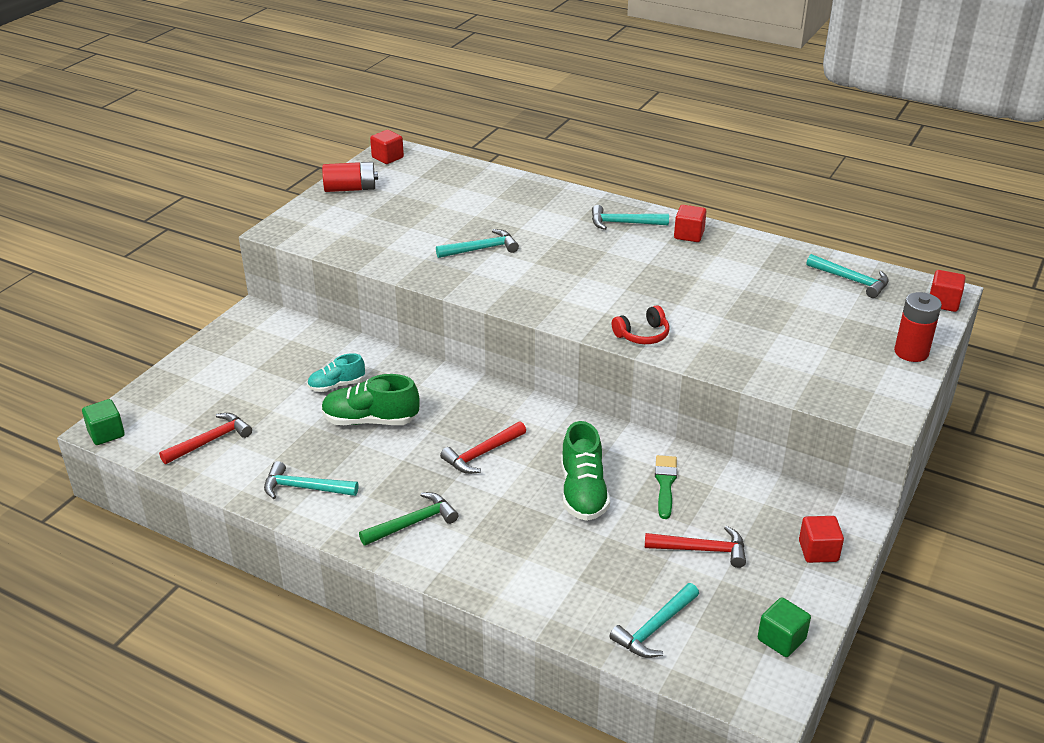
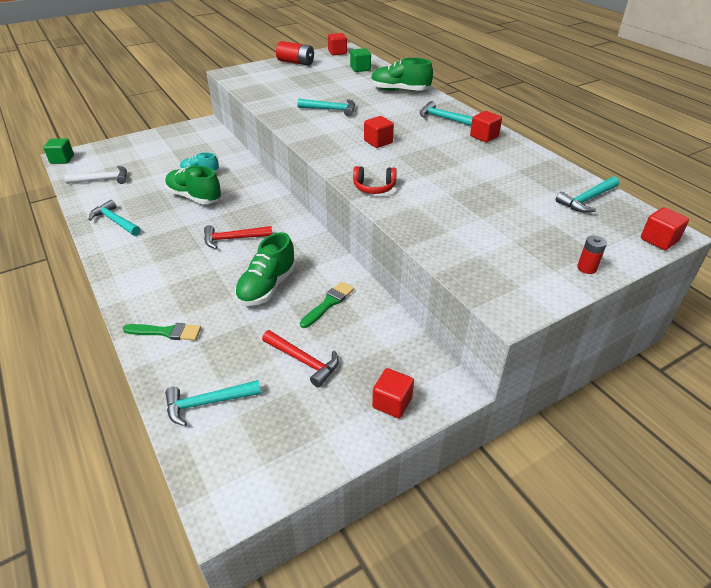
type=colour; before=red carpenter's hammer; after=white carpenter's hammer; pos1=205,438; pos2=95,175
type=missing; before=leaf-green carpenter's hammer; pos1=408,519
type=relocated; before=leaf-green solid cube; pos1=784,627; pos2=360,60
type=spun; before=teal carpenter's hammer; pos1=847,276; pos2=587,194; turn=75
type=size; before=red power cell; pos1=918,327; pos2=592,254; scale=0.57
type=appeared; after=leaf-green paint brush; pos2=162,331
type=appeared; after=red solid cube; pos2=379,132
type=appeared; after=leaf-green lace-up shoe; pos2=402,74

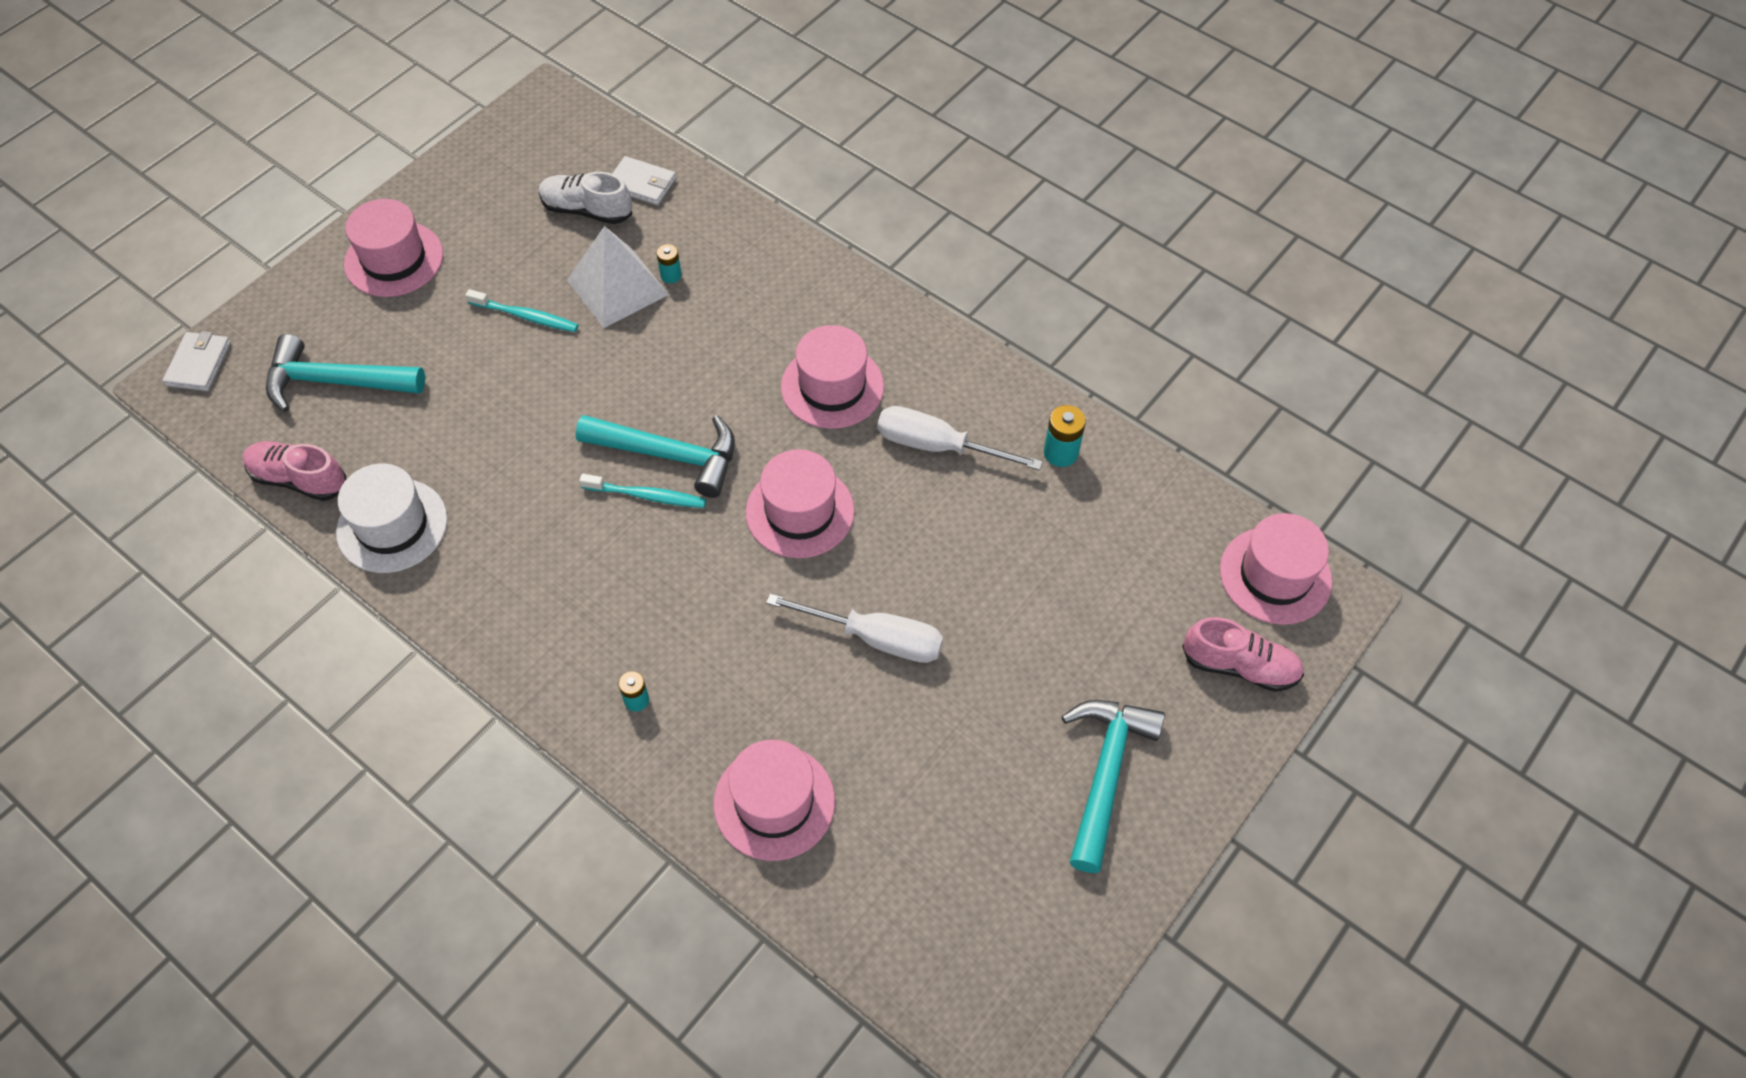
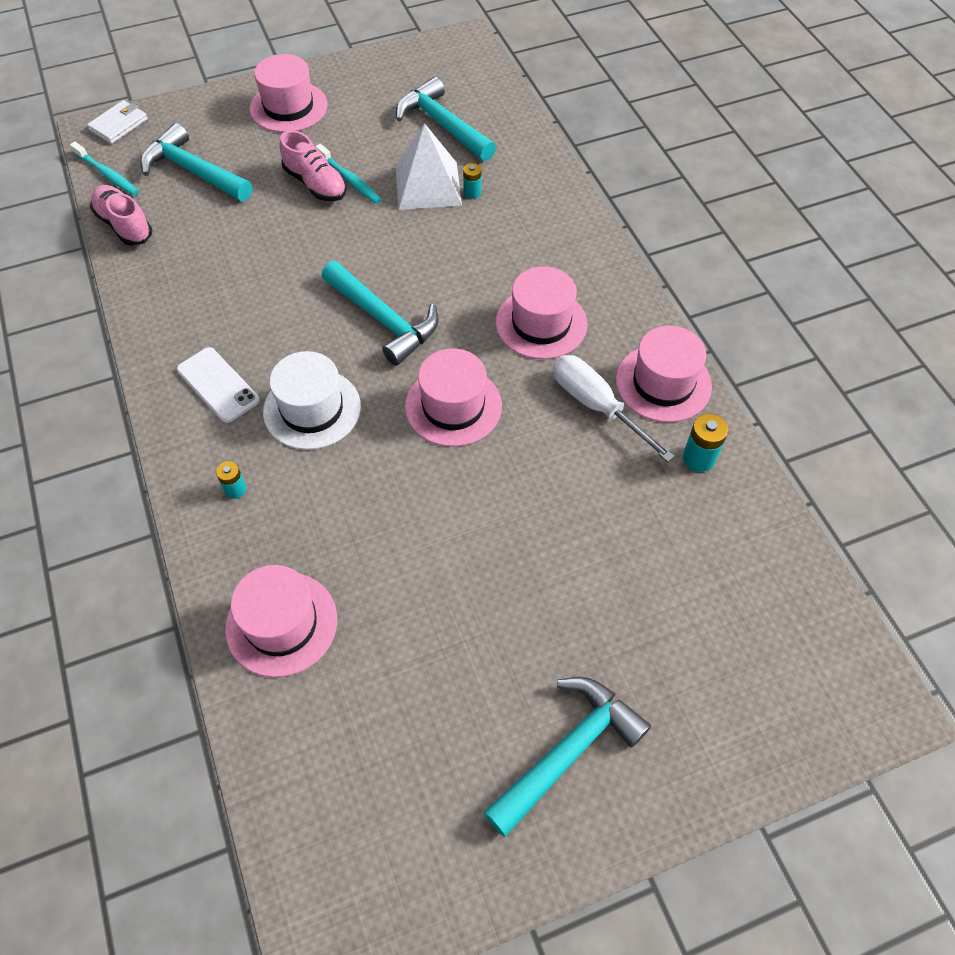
type=relocated; before=white hat; pos1=391,518; pos2=312,400
type=exchanged; before=white lace-up shoe; after=teal carpenter's hammer; pos1=585,198; pos2=446,119
type=relocated; before=teal toothbrush; pos1=642,491; pos2=104,169
type=missing; before=white billfold; pos1=644,180
type=missing; before=white hand screwdriver; pos1=854,628
type=relocated; before=rose-pink lace-up shoe; pos1=1243,654; pos2=313,165
type=relocated; before=rose-pink hat; pos1=1276,569; pos2=664,374
type=appeared; after=white phone; pos2=218,385

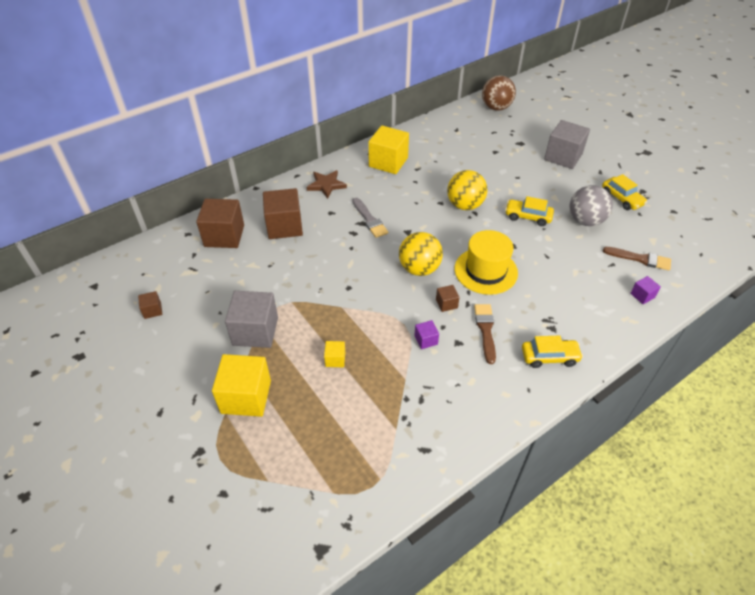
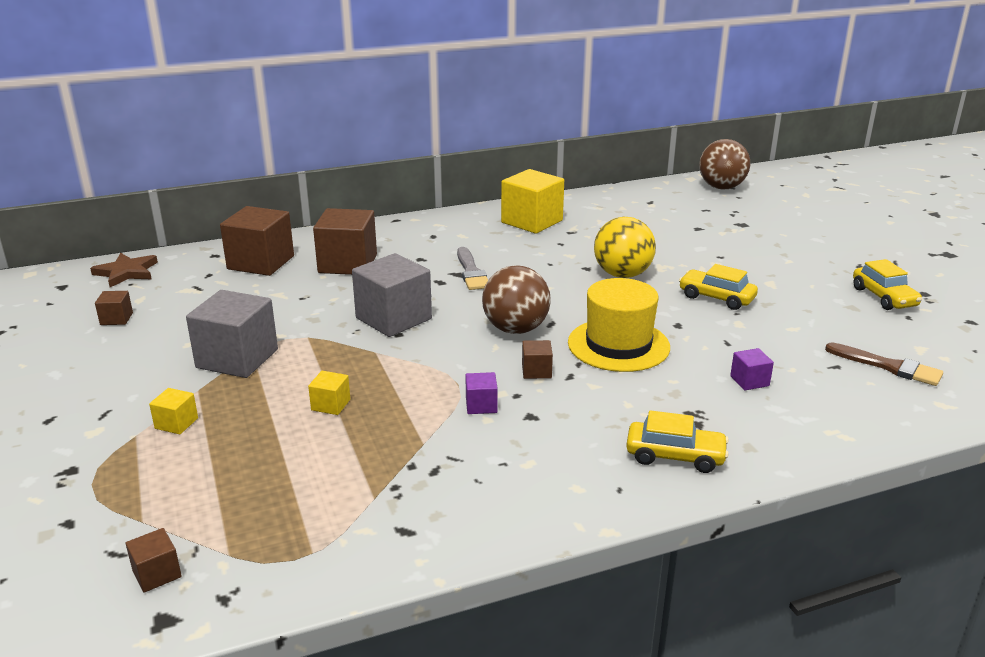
type=size; before=bright yellow solid cube; pos1=241,385; pos2=173,411; scale=0.46
type=relocated; before=russet star; pos1=327,184; pos2=124,270
type=colour; before=bright yellow play ball; after=russet play ball; pos1=421,254; pos2=516,299
type=missing; before=russet paint brush; pos1=485,334
type=relocated; before=grey solid cube; pos1=567,144; pos2=392,295
type=missing; before=grey play ball; pos1=591,205
type=relocated; before=purple solid cube; pos1=645,290; pos2=752,369
type=appeared; after=russet solid cube; pos2=154,560

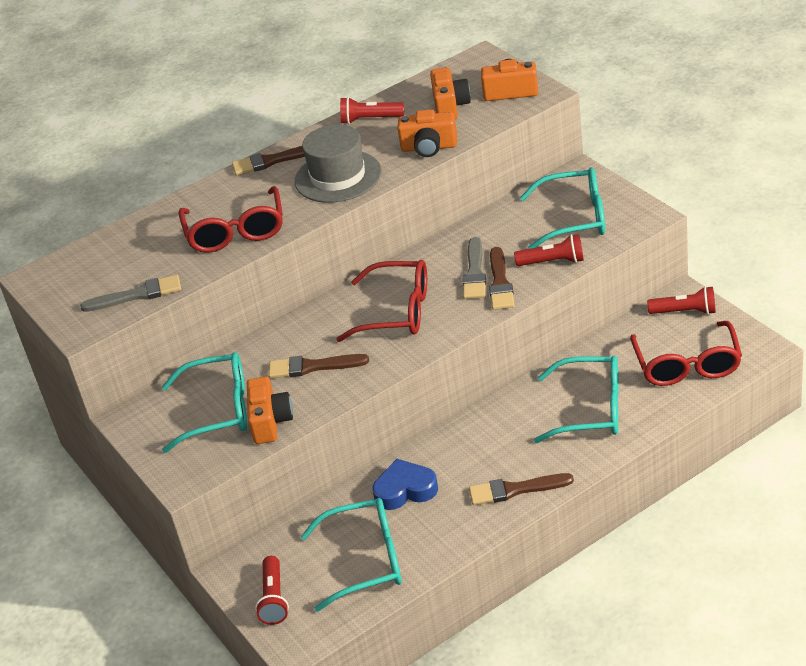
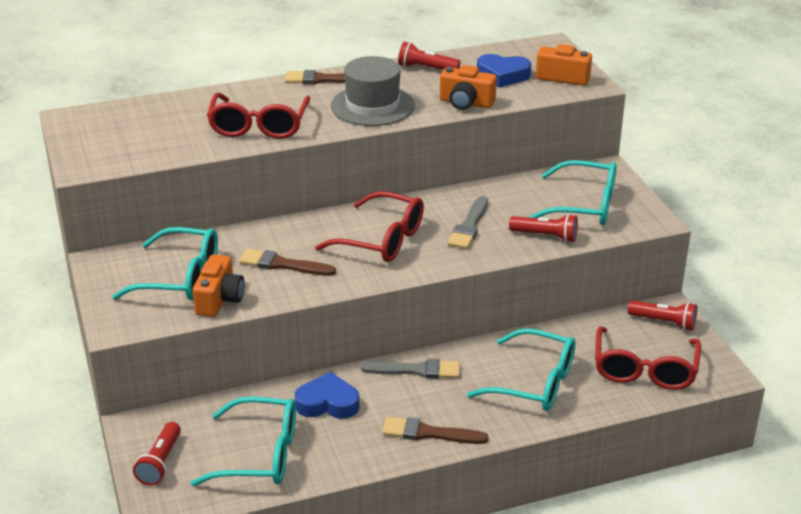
type=relocated; before=grey paint brush; pos1=130,293; pos2=410,369
type=exchanged; before=orange photo camera; after=royal blue heart shape; pos1=450,93; pos2=504,71
type=missing; before=russet paint brush; pos1=502,278

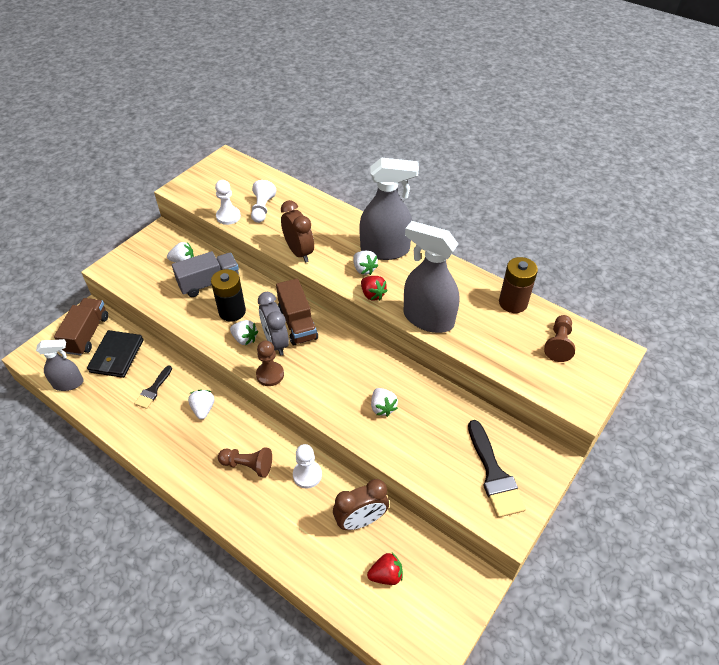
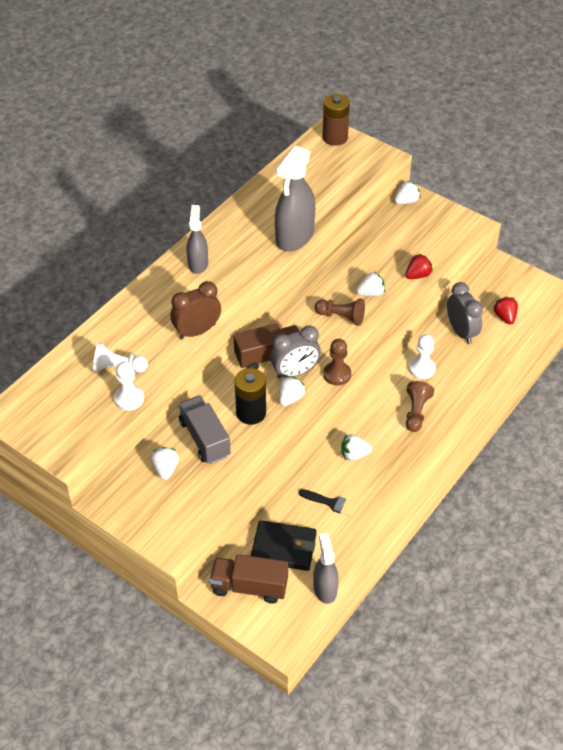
type=colour; before=russet bedside clock; after=grey bedside clock; pos1=361,504; pos2=465,313
type=relocated; before=white strawberry; pos1=365,263; pos2=407,192
type=size; before=grey spray cleaner; pos1=389,208; pos2=197,239; scale=0.59
type=relocated; before=red strawberry; pos1=374,288; pos2=419,266
type=missing; before=ebony paint brush; pos1=497,469
type=relocated; before=russet power cell; pos1=518,285; pos2=336,120
type=relocated; before=russet chess pawn; pos1=559,338; pos2=340,312

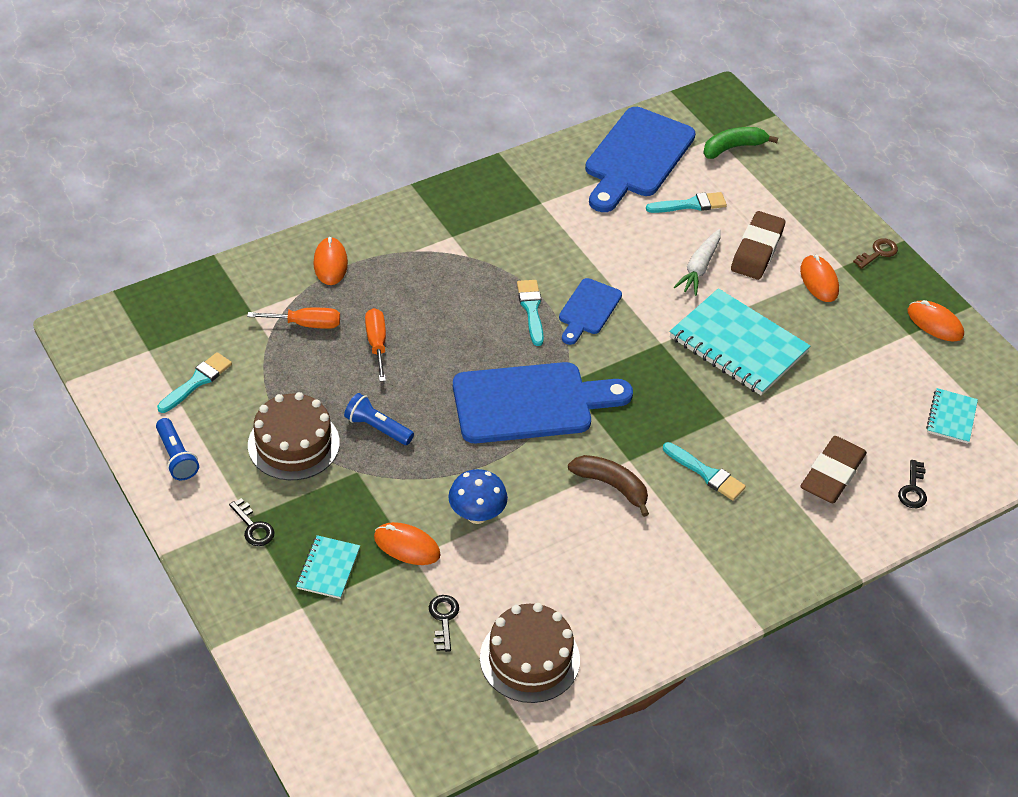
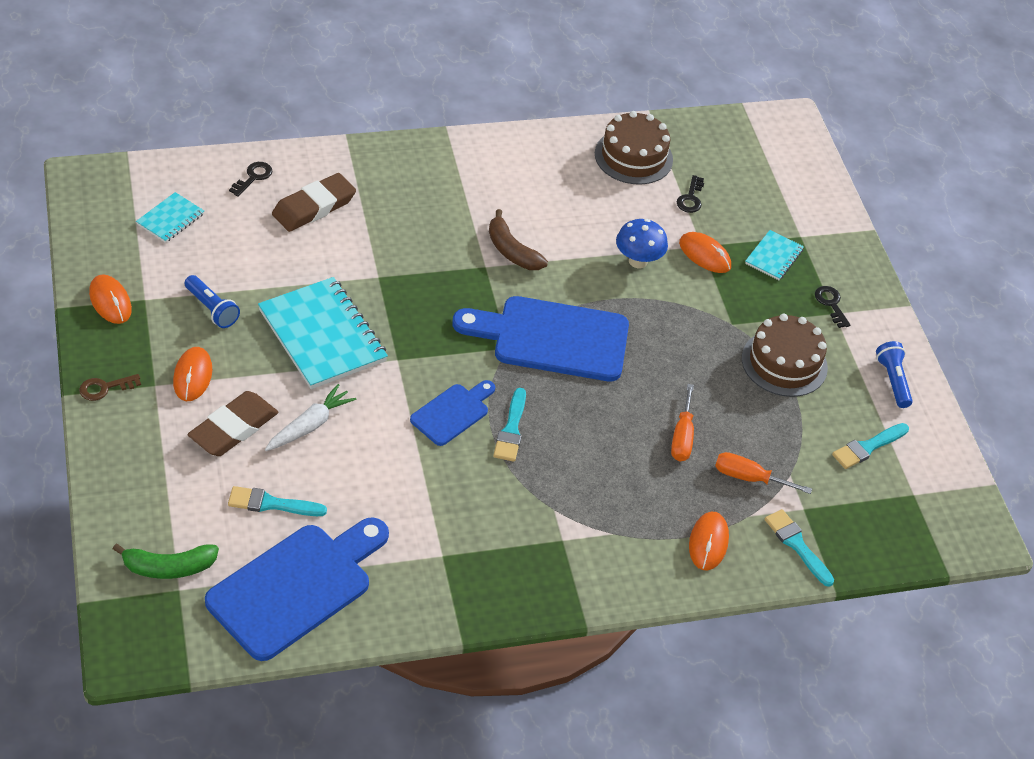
type=relocated; before=royal blue flashlight; pos1=379,419; pos2=212,301
type=relocated; before=teal paint brush; pos1=704,471; pos2=799,548

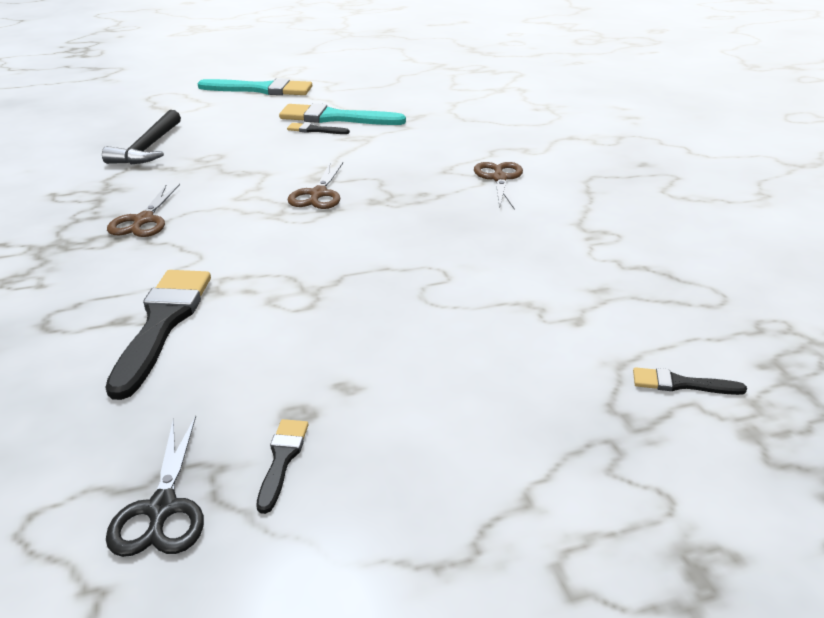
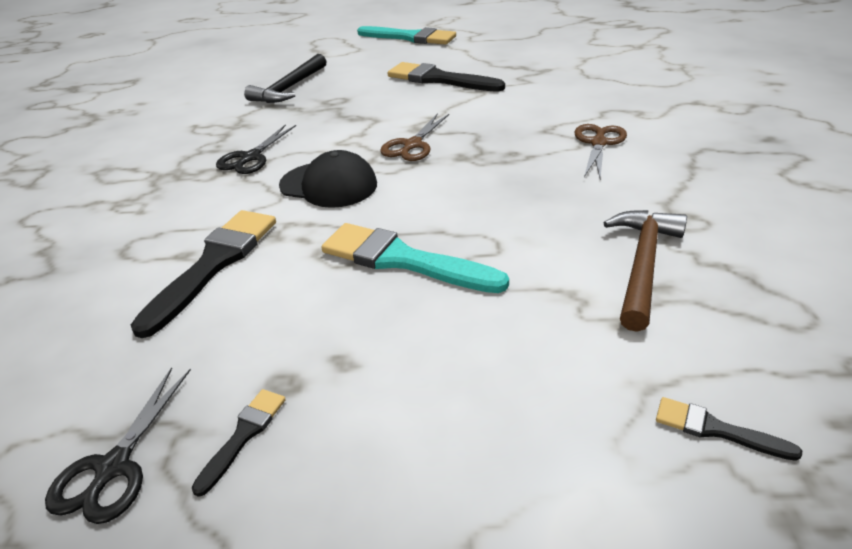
type=colour; before=russet scissors; after=ebony scissors; pos1=143,210; pos2=256,149
type=relocated; before=teal paint brush; pos1=342,114; pos2=415,258
type=size; before=ebony paint brush; pos1=318,128; pos2=446,77; scale=2.08
type=appeared; after=ebony cap; pos2=328,179
type=appeared; after=russet carpenter's hammer; pos2=645,271

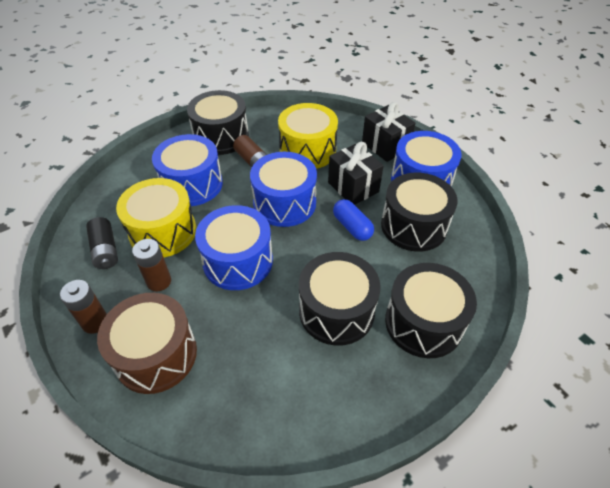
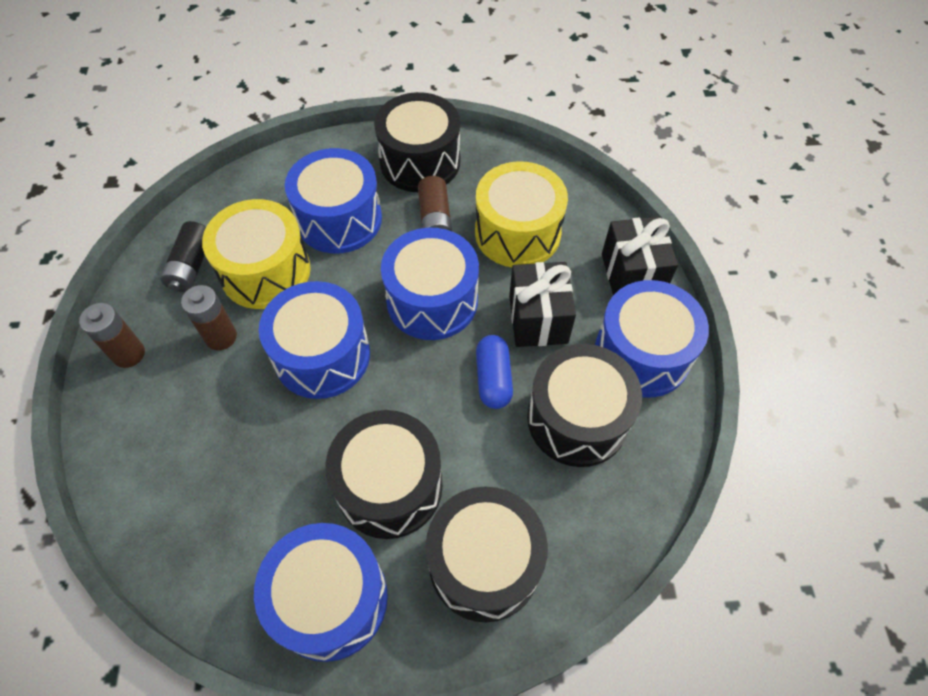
type=missing; before=russet snare drum; pos1=147,343
type=appeared; after=royal blue snare drum; pos2=321,592

